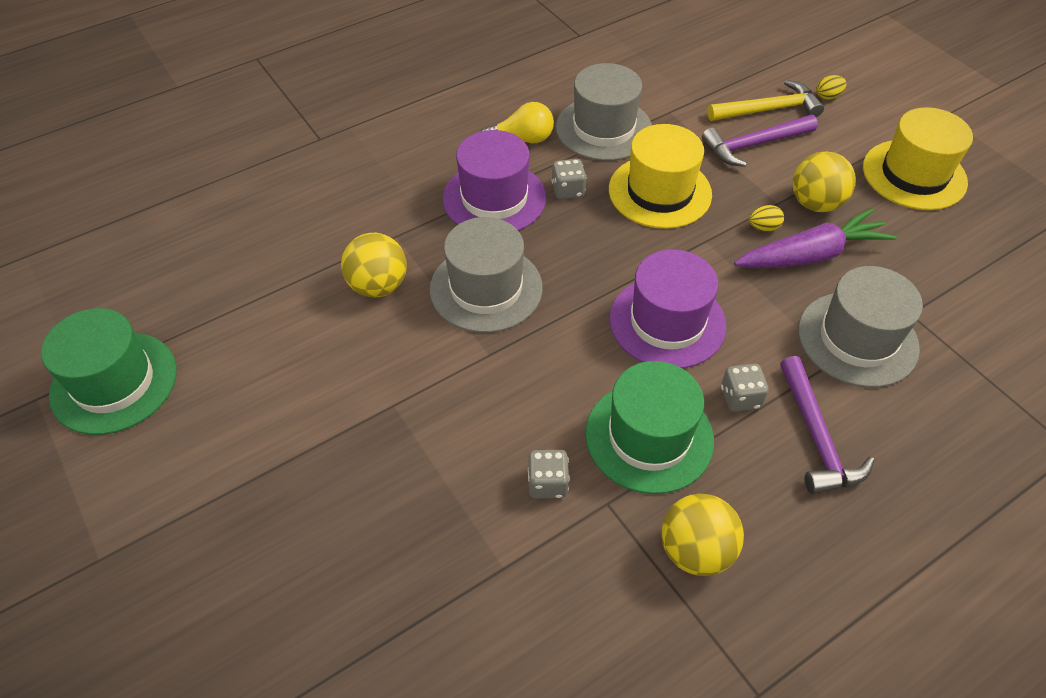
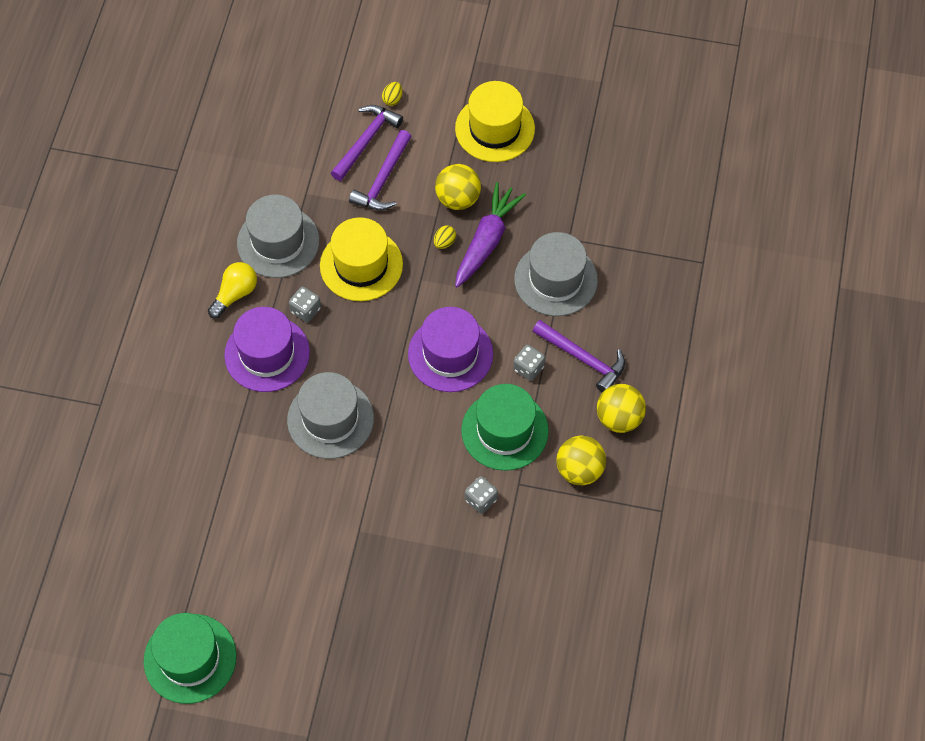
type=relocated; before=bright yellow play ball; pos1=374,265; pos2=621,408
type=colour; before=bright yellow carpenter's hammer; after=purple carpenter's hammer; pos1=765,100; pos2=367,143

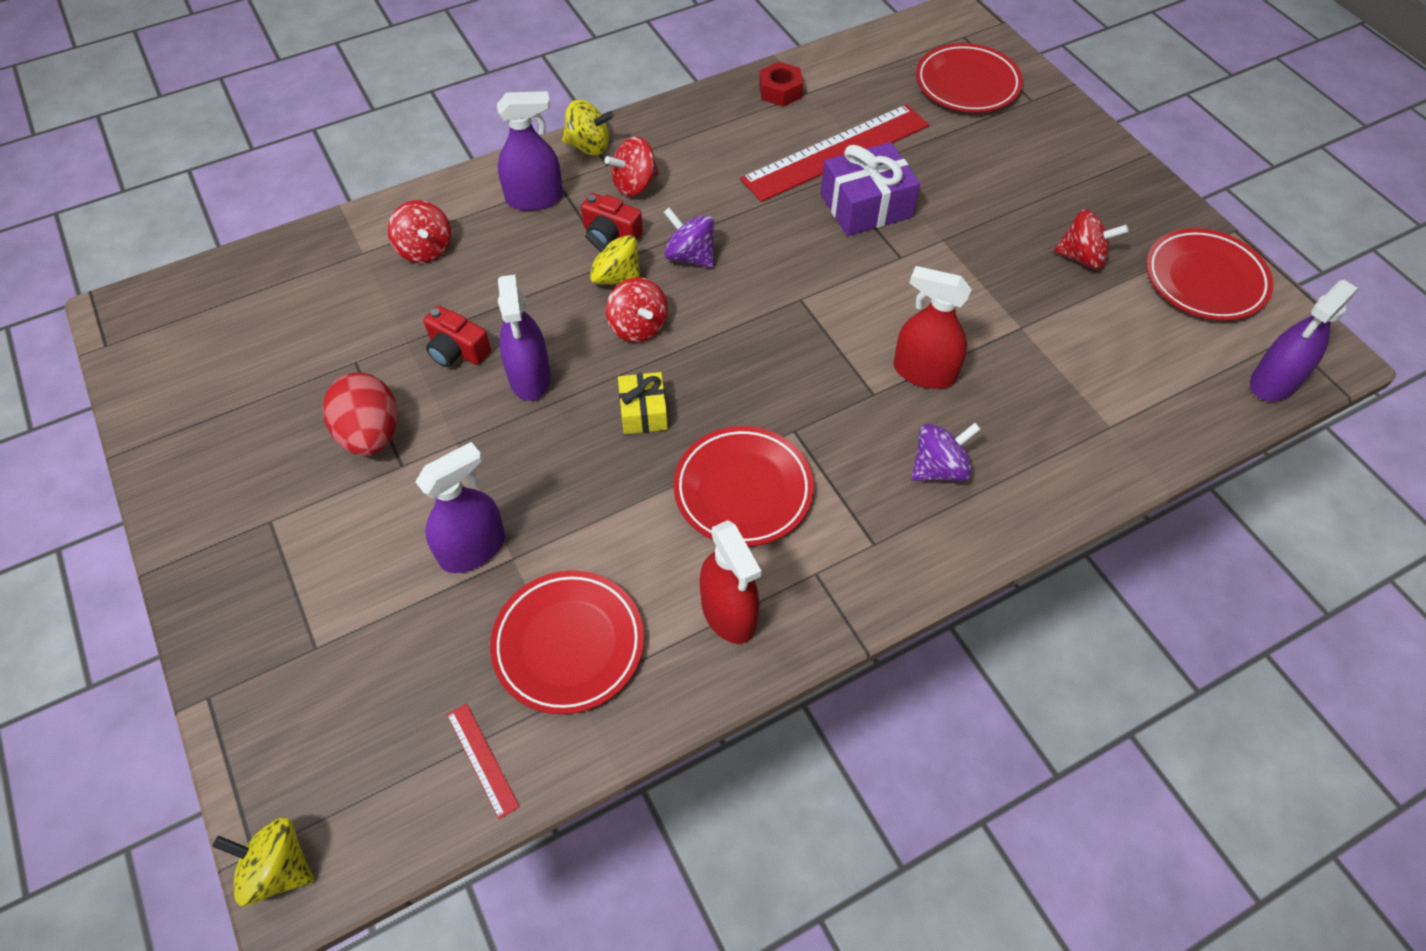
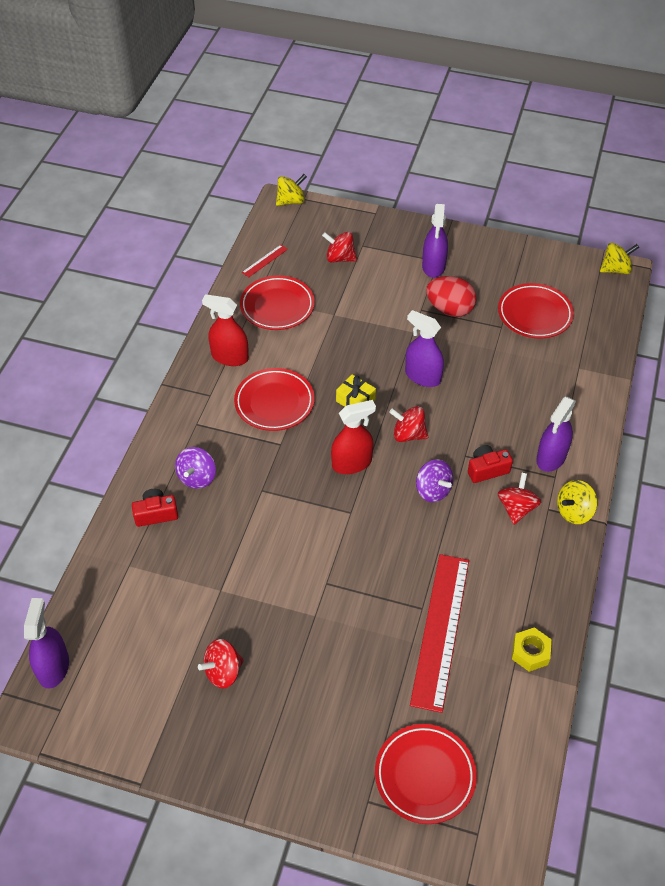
type=relocated; before=red toy top; pos1=419,231; pos2=339,247
type=relocated; before=purple spray cleaner; pos1=460,507; pos2=435,241
type=relocated; before=red photo camera; pos1=457,336; pos2=155,508
type=spun; before=red ruler; pos1=483,761; pos2=265,261; turn=-60
type=relocated; before=bright yellow toy top; pos1=613,258; pos2=619,258
type=spun; before=purple toy top; pos1=689,237; pos2=434,480; turn=60
type=colour; before=red nut; after=bright yellow nut; pos1=781,84; pos2=532,649
type=missing; before=purple wrapped gift; pos1=870,189
type=relocated; before=red spray cleaner; pos1=932,327; pos2=353,437
type=relocated; before=red plate; pos1=1209,274; pos2=536,311

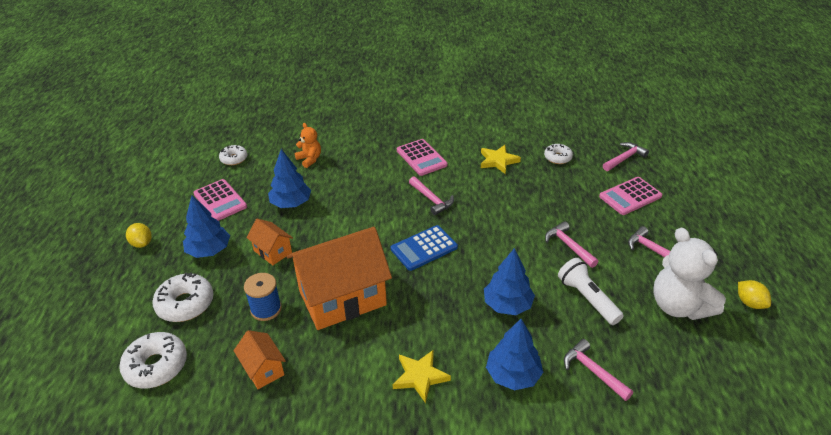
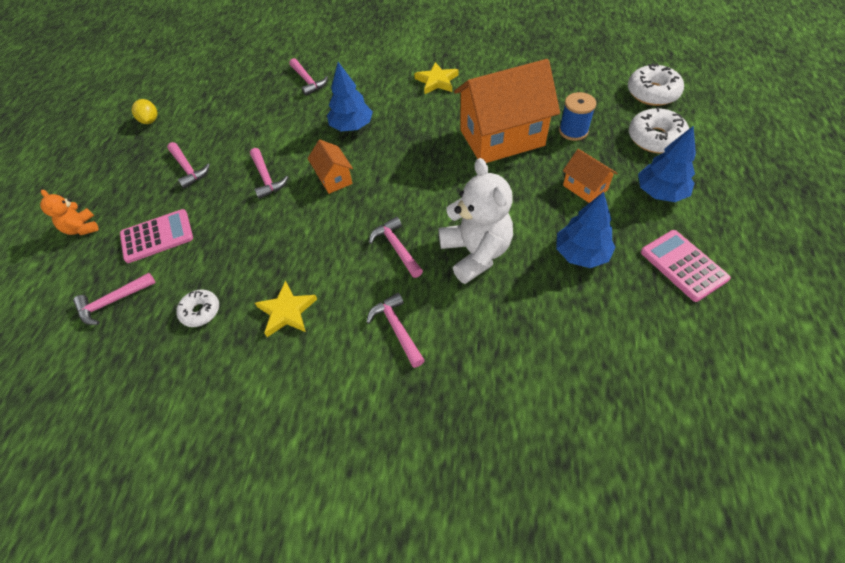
type=missing; before=bright yellow toy lemon; pos1=139,235
type=missing; before=white donut; pos1=233,155
type=relocated; before=orange cottage; pos1=260,359; pos2=330,167
type=relocated; before=orange stuffed bear; pos1=307,145; pos2=69,212
type=missing; before=royal blue pocket calculator; pos1=424,248
type=exchanged; before=rose-pink pocket calculator; after=rose-pink carpenter's hammer; pos1=422,157; pos2=395,330
type=missing; before=royal blue toy tree; pos1=514,354
type=missing; before=white flashlight; pos1=591,291
type=relocated; before=white stuffed bear; pos1=690,273; pos2=475,221

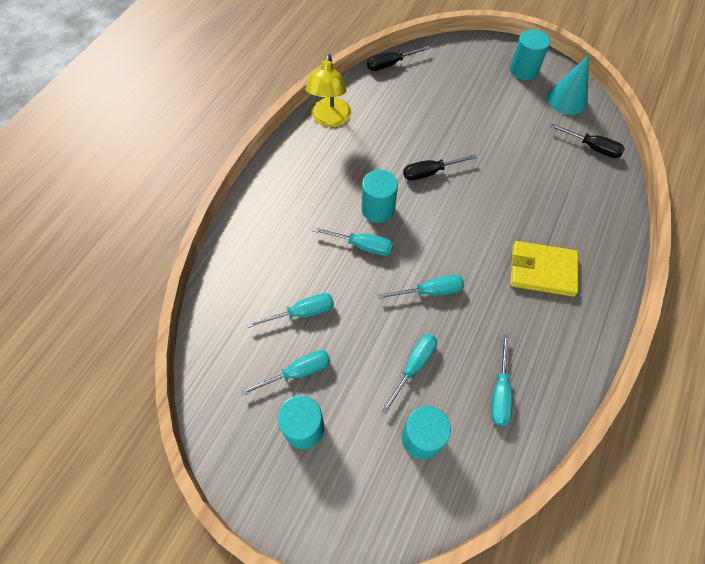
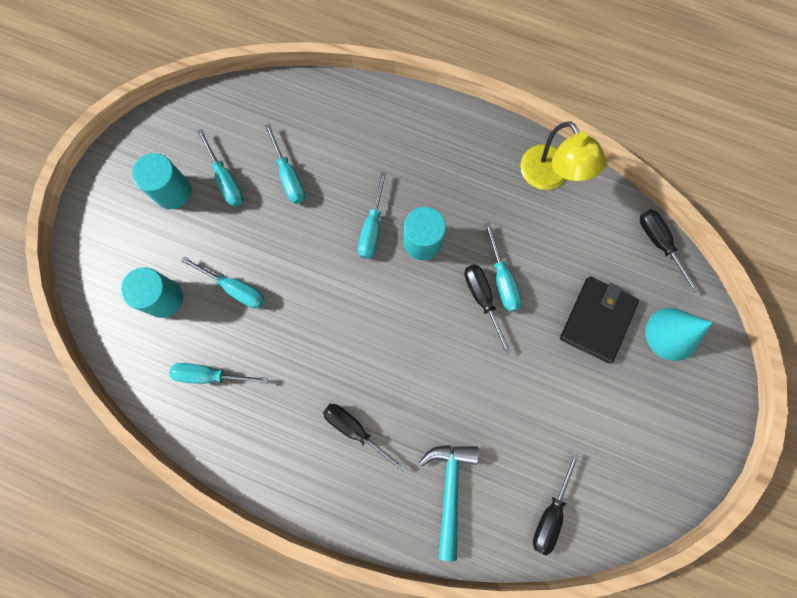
type=spun; before=bright yellow desk lamp; pos1=328,90; pos2=563,155; turn=-120
type=relocated; before=teal hand screwdriver; pos1=421,287; pos2=503,267
type=missing; before=teal cylinder shape; pos1=530,54
type=exchanged; before=bright yellow billfold; after=ebony hand screwdriver; pos1=544,269; pos2=364,438
type=relocated; before=teal cone; pos1=568,85; pos2=679,334
type=appeared; after=teal carpenter's hammer; pos2=449,503
type=appeared; after=ebony billfold; pos2=599,320

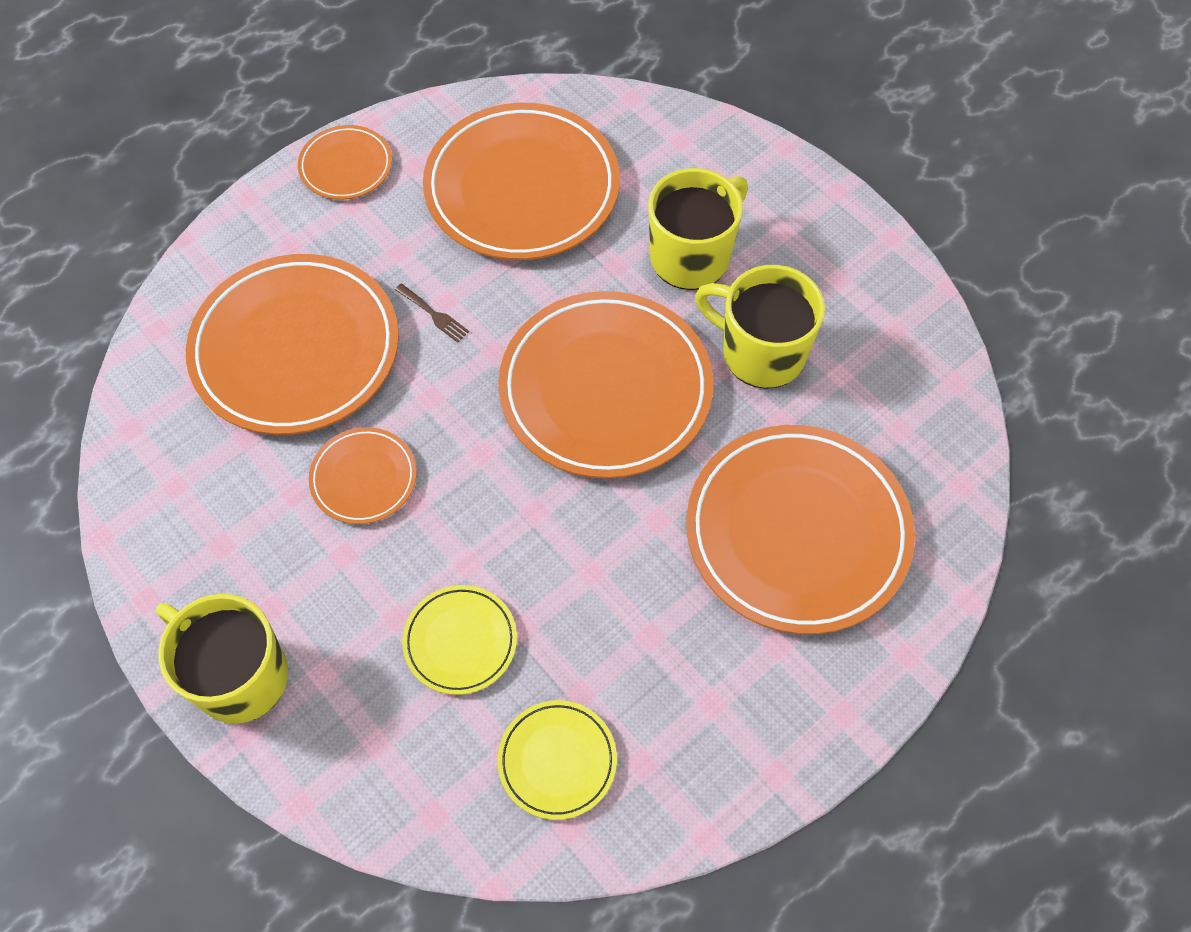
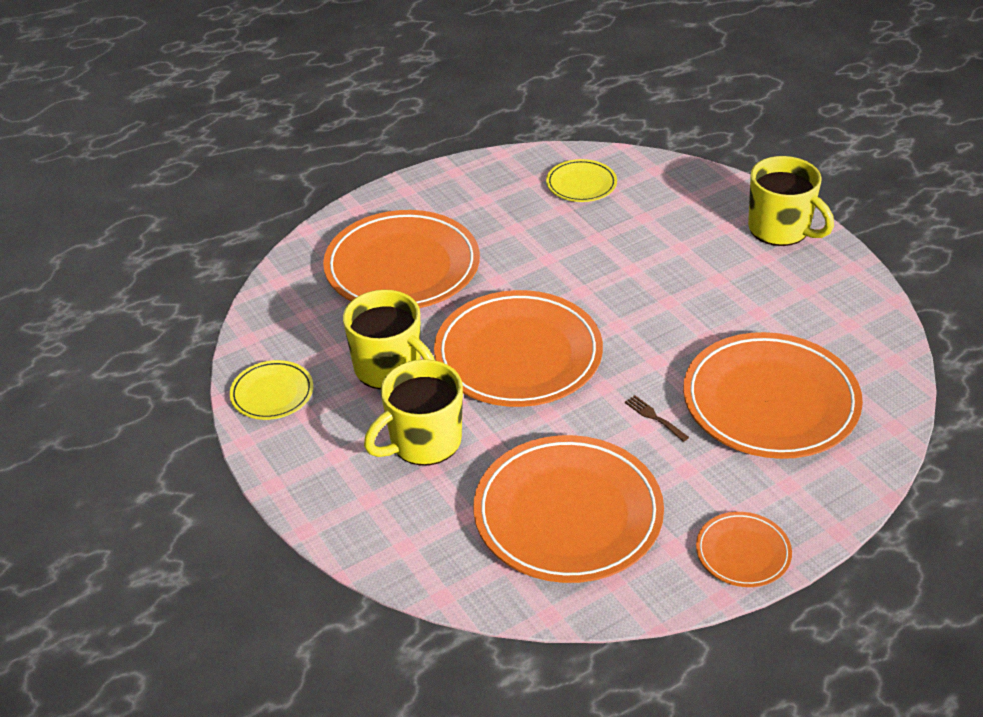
type=missing; before=orange plate; pos1=363,475
type=relocated; before=bright yellow plate; pos1=459,640; pos2=271,390

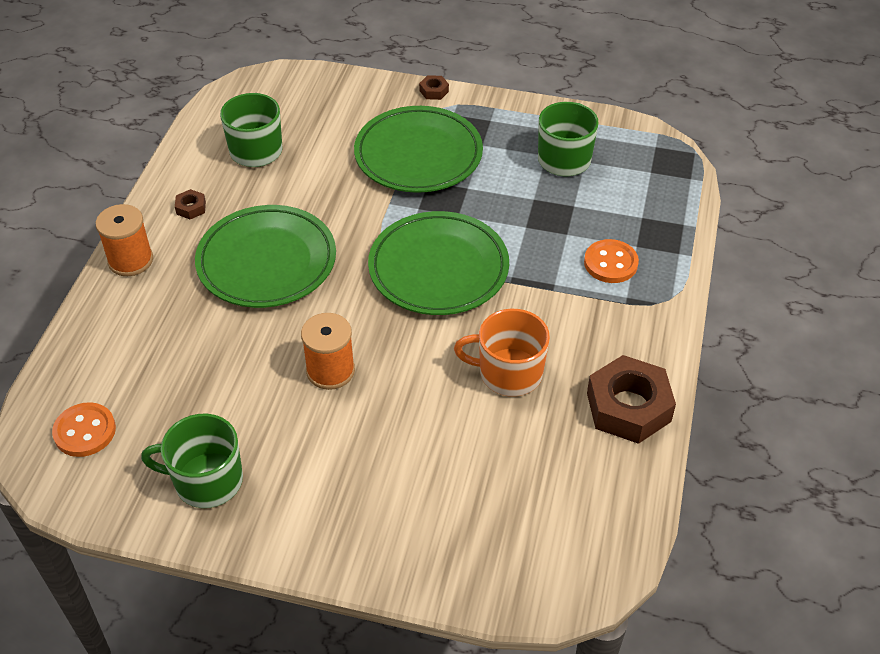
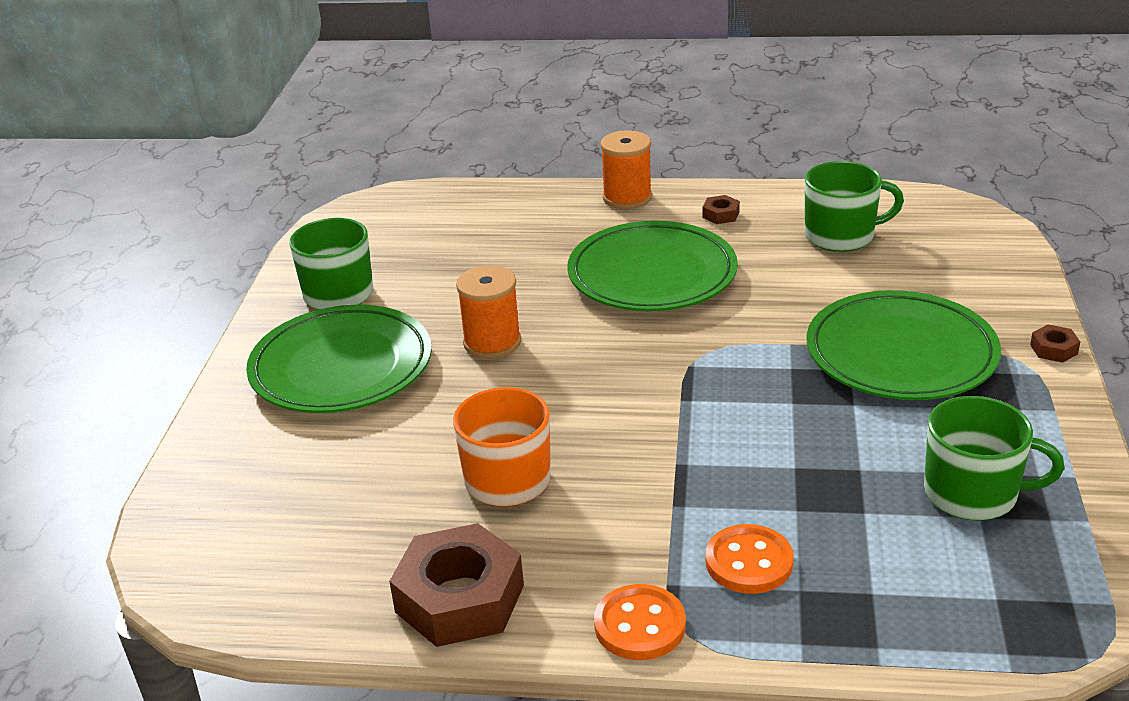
type=relocated; before=orange shirt button; pos1=84,429; pos2=640,622
type=relocated; before=leaf-green plate; pos1=438,263; pos2=339,359

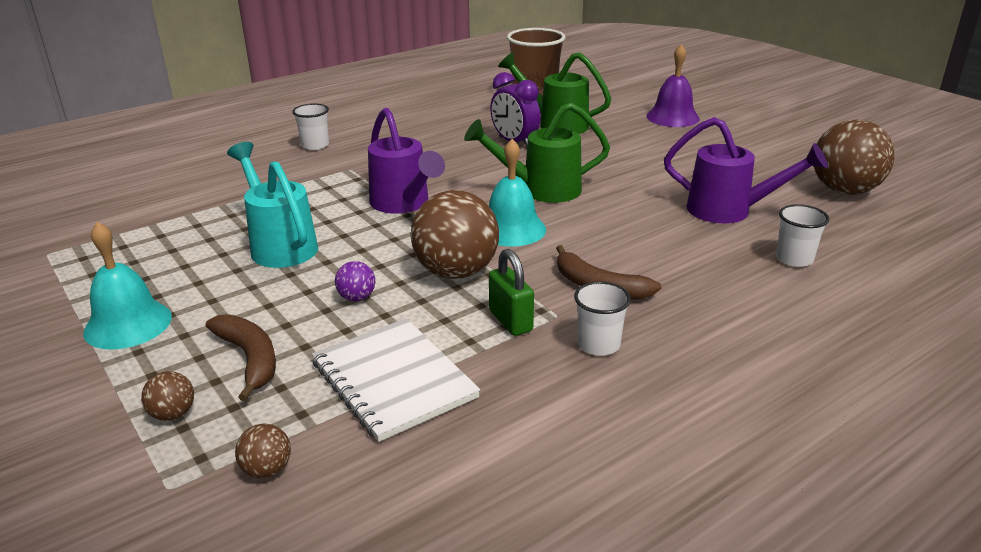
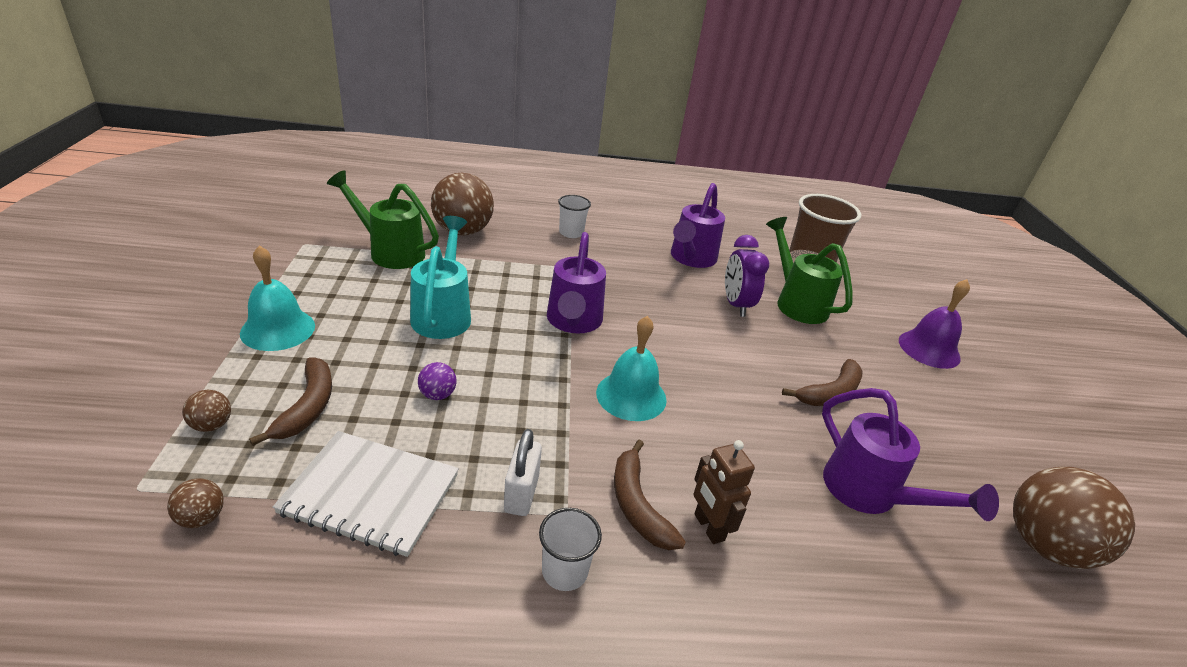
type=spun; before=white notepad; pos1=396,380; pos2=366,494; turn=-75
type=relocated; before=russet play ball; pos1=455,234; pos2=462,204
type=relocated; before=leaf-green sprinkling can; pos1=537,153; pos2=383,219
type=colour; before=leaf-green padlock; after=white padlock; pos1=511,292; pos2=523,472
type=missing; before=white tumbler; pos1=802,235
type=appeared; after=purple sprinkling can; pos2=698,225
type=appeared; after=russet robot figure; pos2=724,492
type=appeared; after=russet banana; pos2=822,382

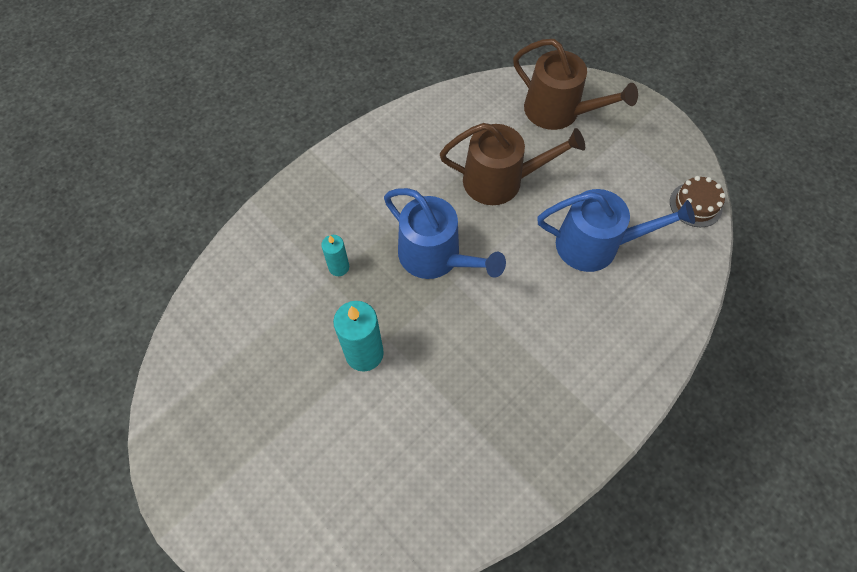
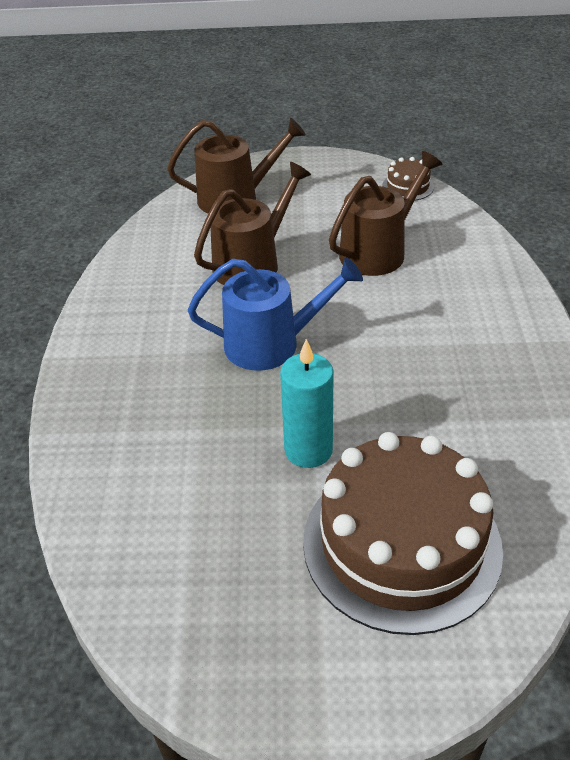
type=missing; before=teal pillar candle; pos1=335,255
type=colour; before=royal blue sprinkling can; after=russet sprinkling can; pos1=616,230; pos2=385,213
type=appeared; after=russet gateau; pos2=403,533

